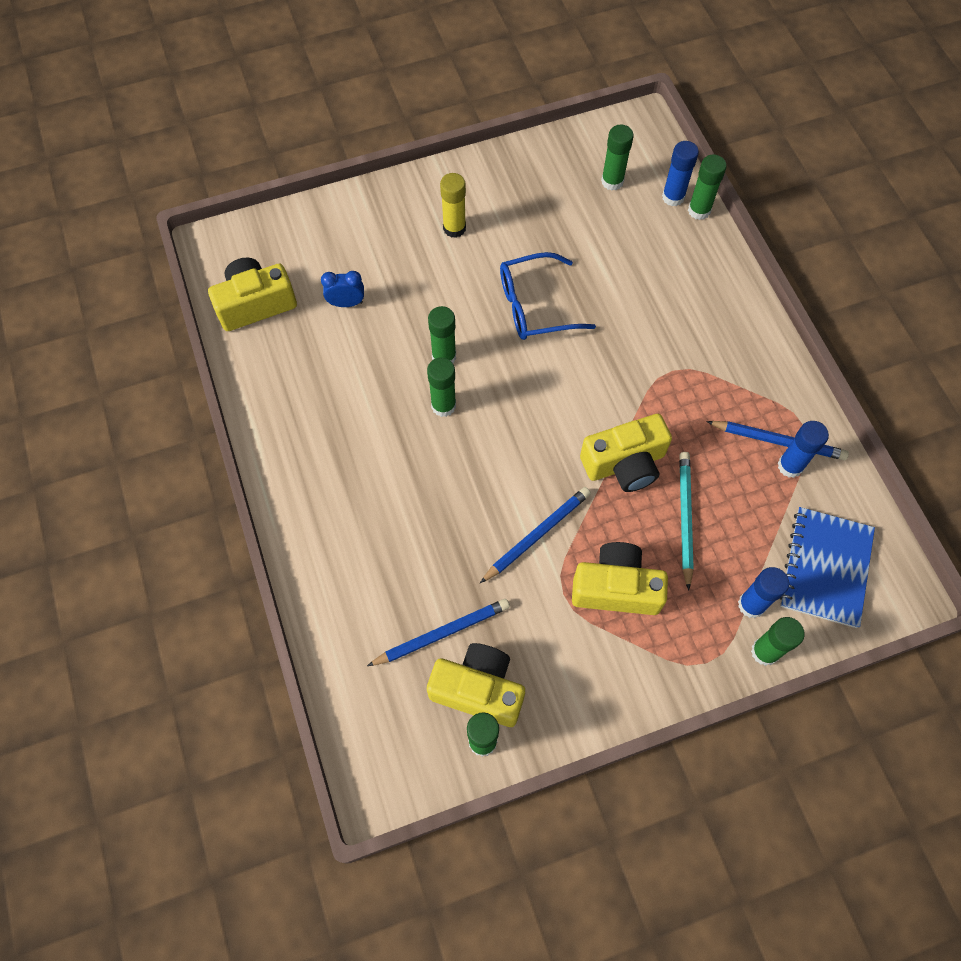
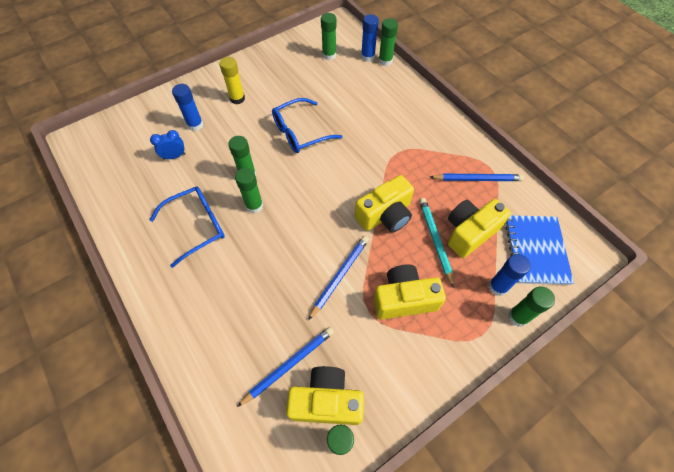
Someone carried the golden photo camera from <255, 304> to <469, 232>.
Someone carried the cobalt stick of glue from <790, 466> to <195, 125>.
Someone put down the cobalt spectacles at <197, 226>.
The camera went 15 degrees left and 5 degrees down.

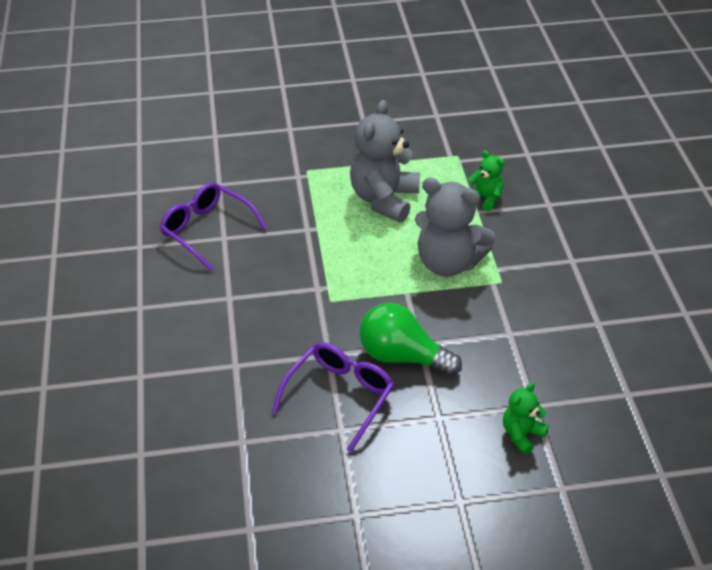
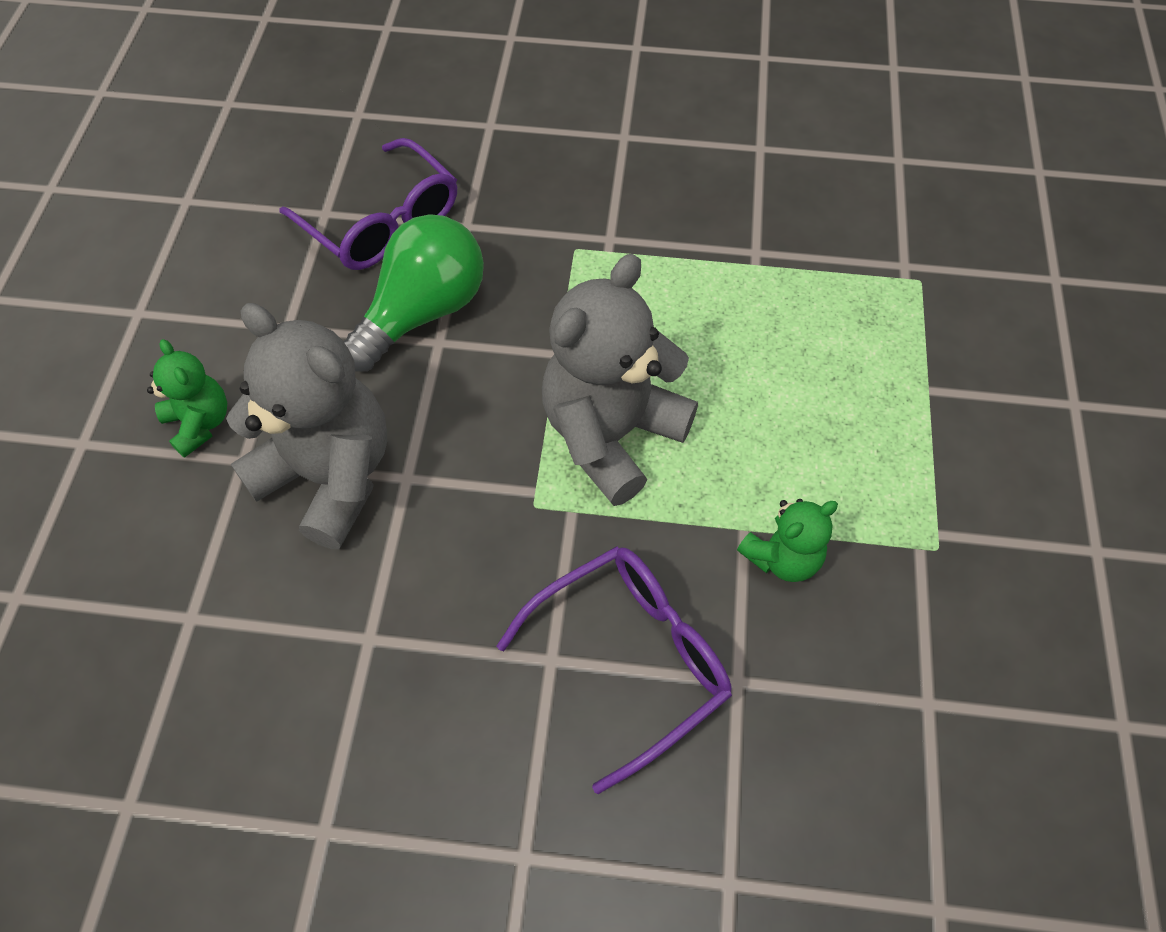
Someone carried the purple spectacles from <207, 230> to <631, 659>.
Someone carried the grey stuffed bear from <384, 199> to <329, 476>.
The camera went 105 degrees right and 15 degrees up.

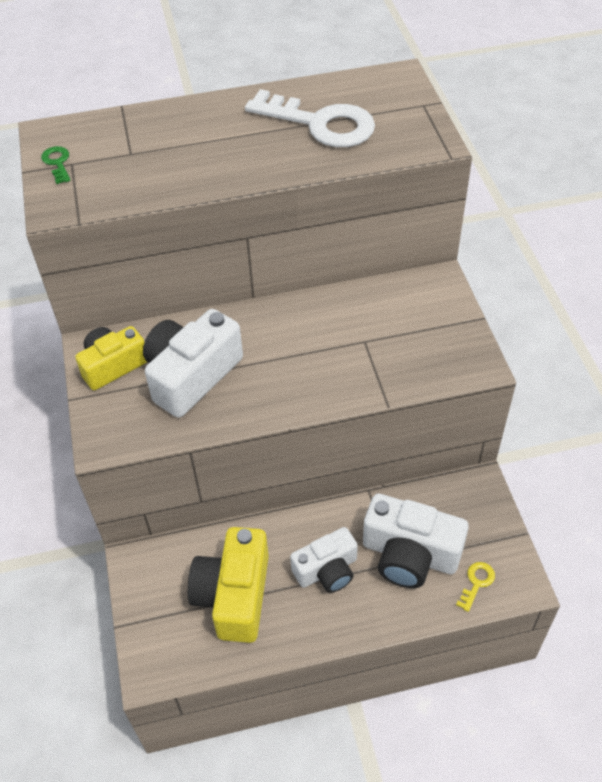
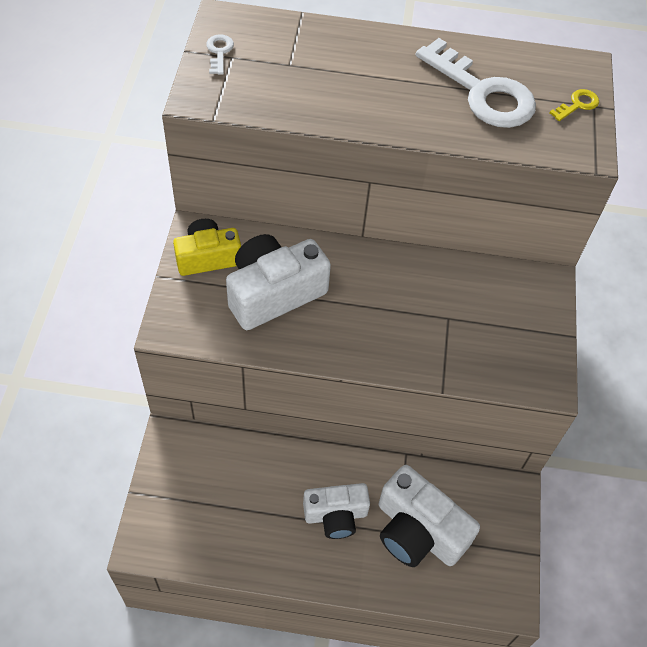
Someone repainted the emerald latchkey at <57, 163>, which became the snow-white latchkey at <219, 52>.
Someone took away the golden photo camera at <234, 595>.
Someone carried the golden latchkey from <476, 583> to <577, 105>.
The camera went 15 degrees right and 5 degrees up.

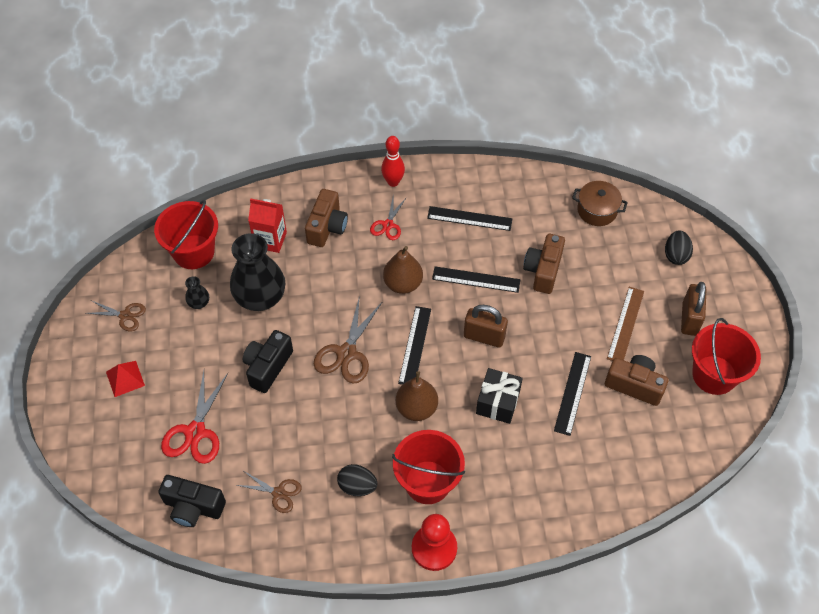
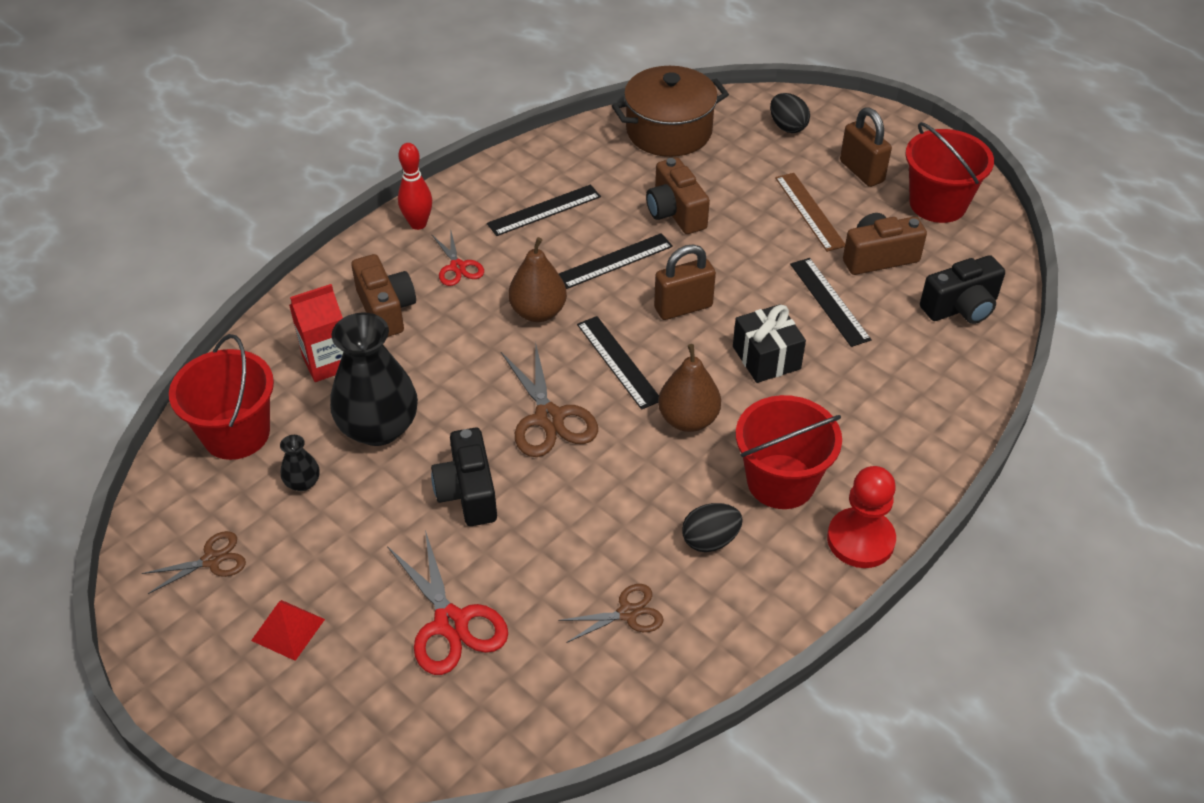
Someone carried the black photo camera from <193, 507> to <961, 307>.
Someone scaled the dark brown cooking pot at <597, 210> by 1.61.
The camera went 40 degrees left and 10 degrees down.

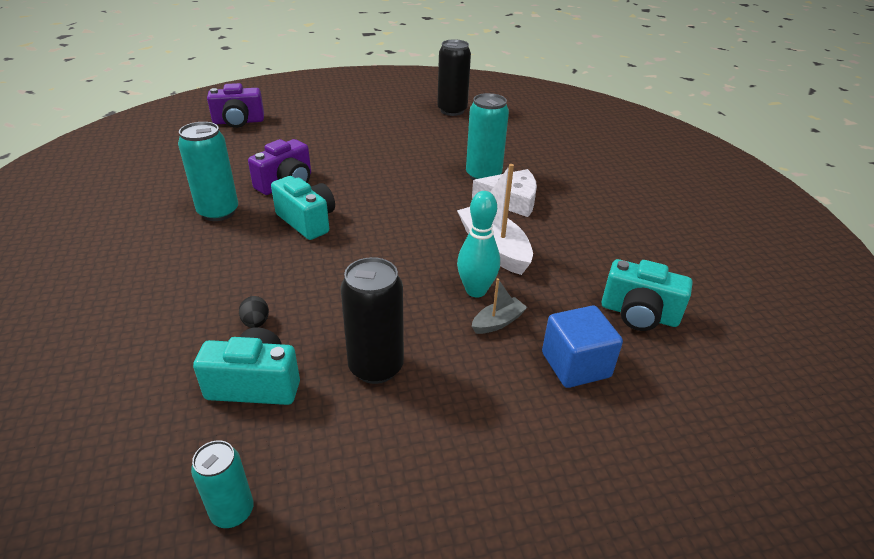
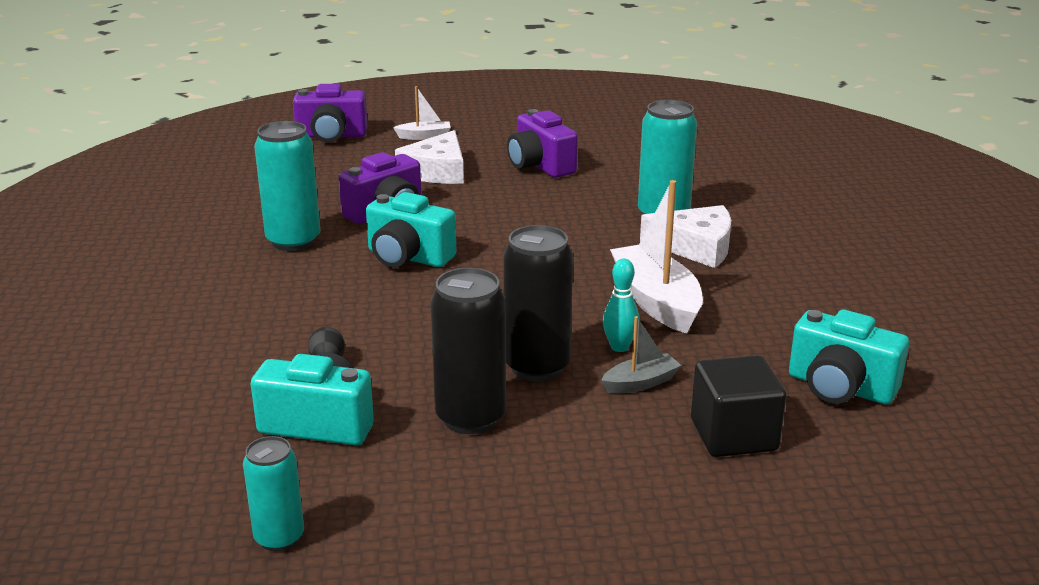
Someone rotated the aqua photo camera at <307, 221> by 150 degrees clockwise.
Someone carried the black tin from <452, 111> to <537, 367>.
Someone scaled the aqua tenpin at <476, 290> by 0.64.
Someone repainted the cobalt block at <575, 365>, which became the black block at <733, 435>.
Someone put down the snow-white toy boat at <424, 136>.
Someone put down the snow-white cheese at <437, 171>.
Someone put down the purple photo camera at <540, 166>.
The camera went 10 degrees right and 10 degrees down.

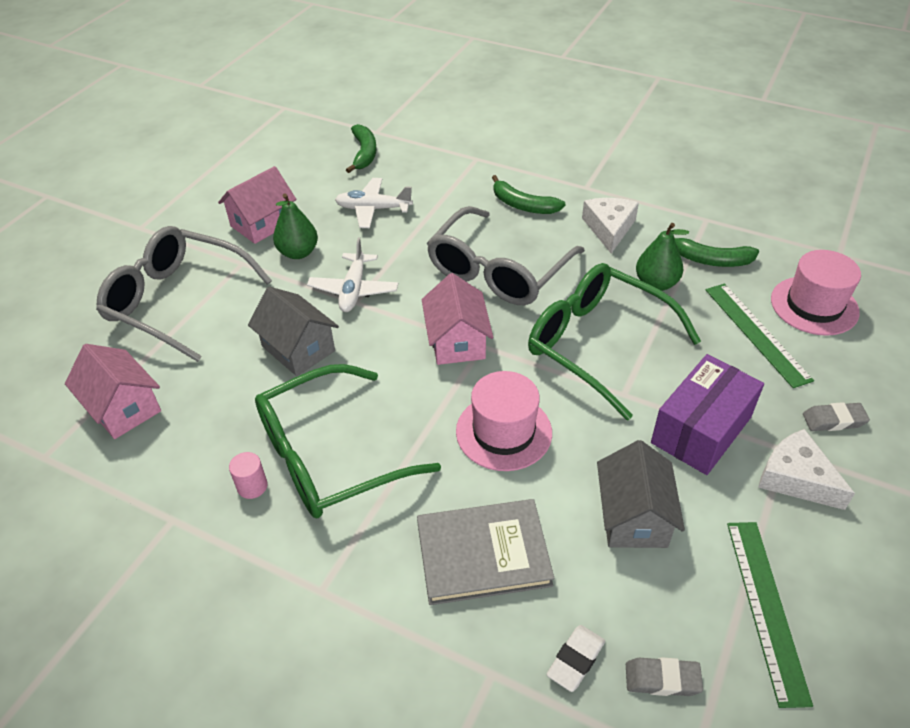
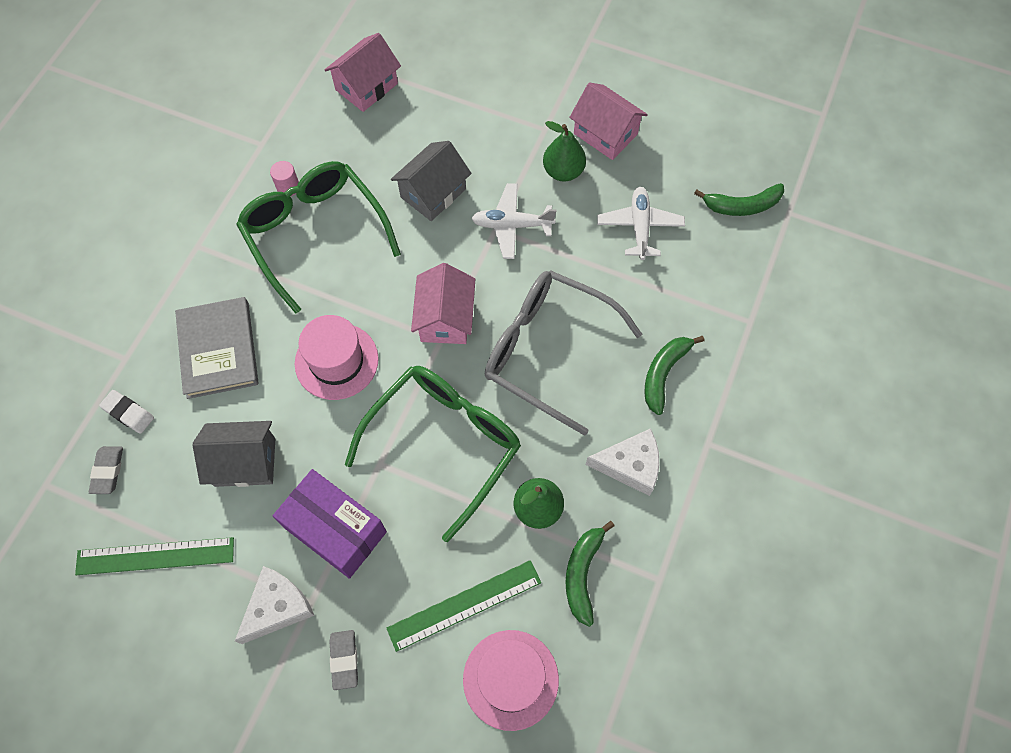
Someone took away the grey spectacles at <177, 301>.
Someone rotated the rosy cottage at <457, 341> by 75 degrees counterclockwise.
The camera went 85 degrees right and 20 degrees up.

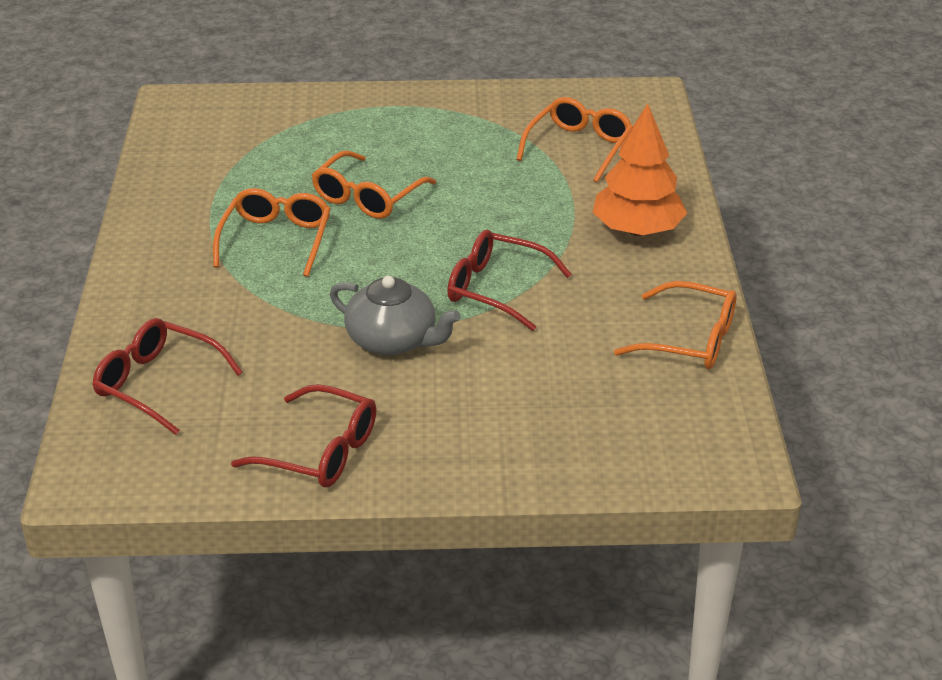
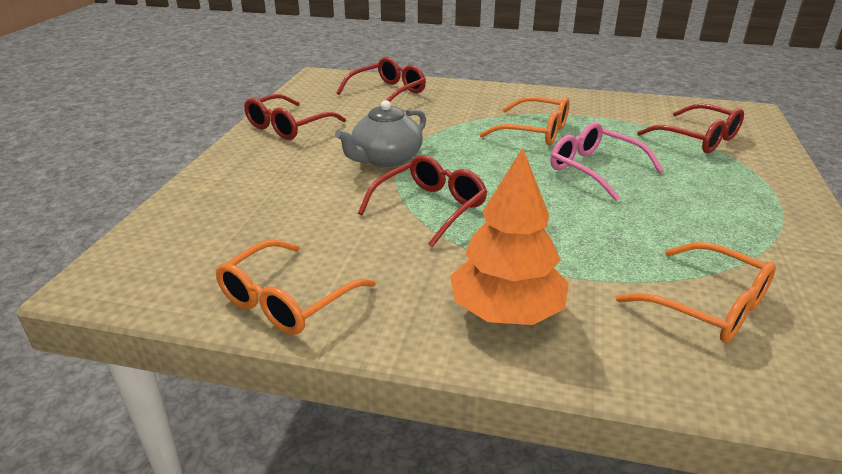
Someone repainted the bright orange spectacles at <367, 197>, which became the rosy spectacles at <594, 169>.
Someone put down the scarlet spectacles at <698, 139>.
The camera went 105 degrees right and 5 degrees down.

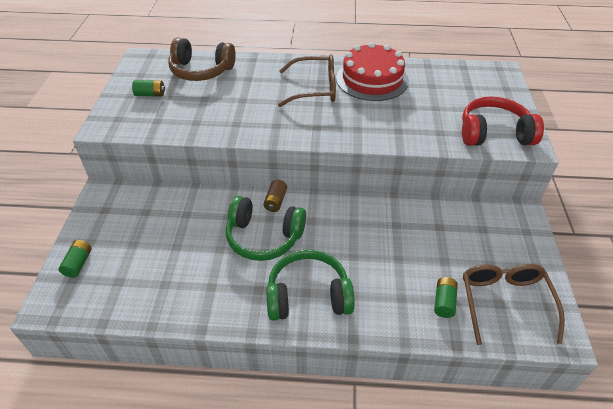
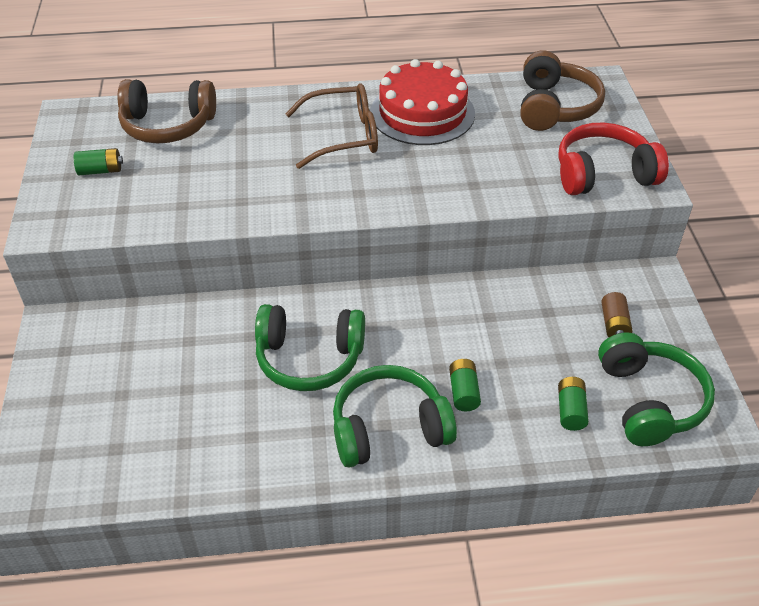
Someone carried the emerald battery from <78, 263> to <463, 392>.
Someone carried the dark brown battery from <275, 201> to <614, 324>.
Someone swapped the dark brown spectacles at <505, 303> for the emerald over-ear headphones at <649, 400>.
Someone put down the dark brown over-ear headphones at <554, 107>.
The camera went 10 degrees left and 0 degrees up.

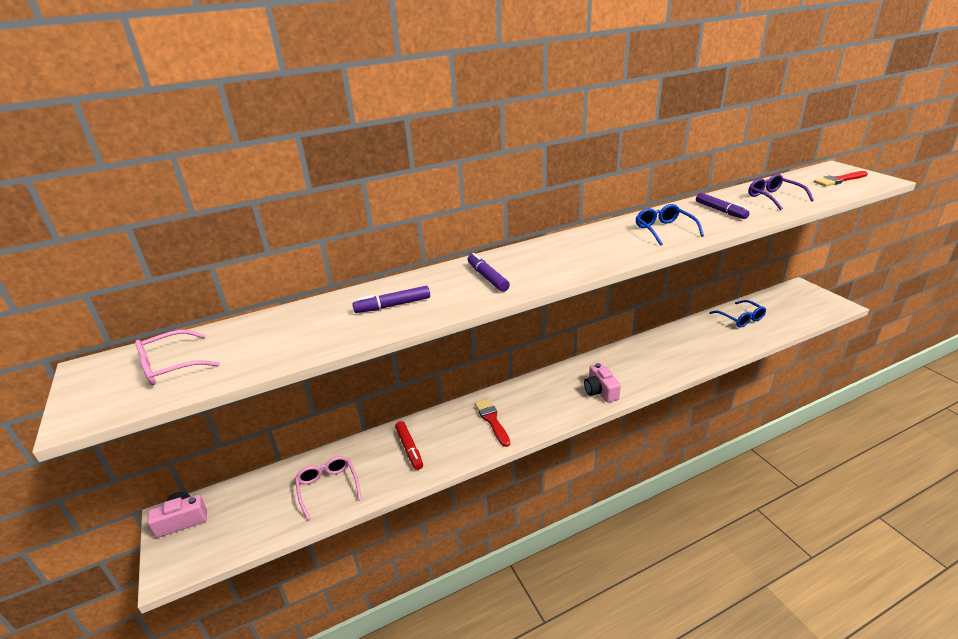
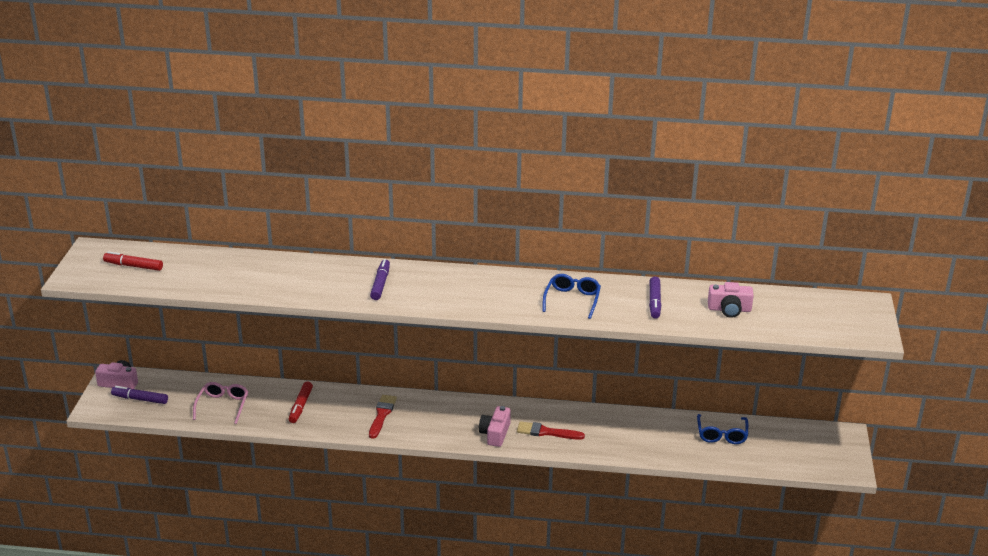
Someone swapped the rosy spectacles at <170, 366> for the scarlet marker at <133, 266>.
Someone carried the purple marker from <393, 305> to <140, 399>.
Someone swapped the purple spectacles at <773, 197> for the rosy photo camera at <729, 309>.
Someone carried the scarlet brush from <839, 180> to <546, 432>.
The camera went 30 degrees right and 0 degrees up.

